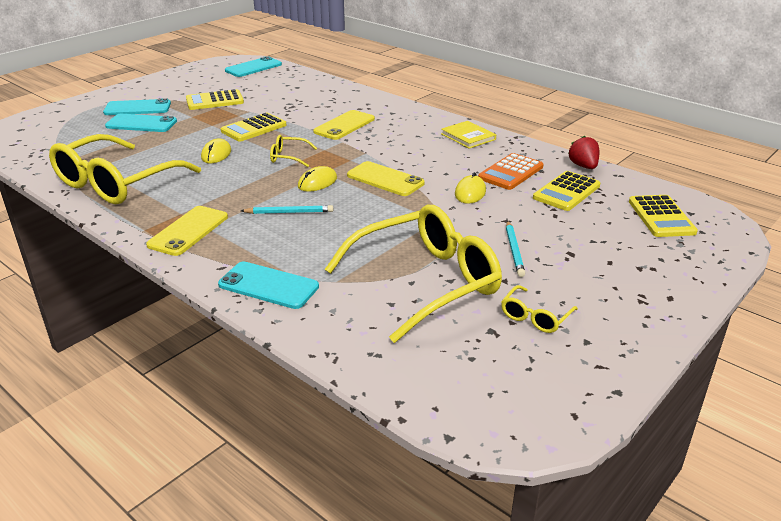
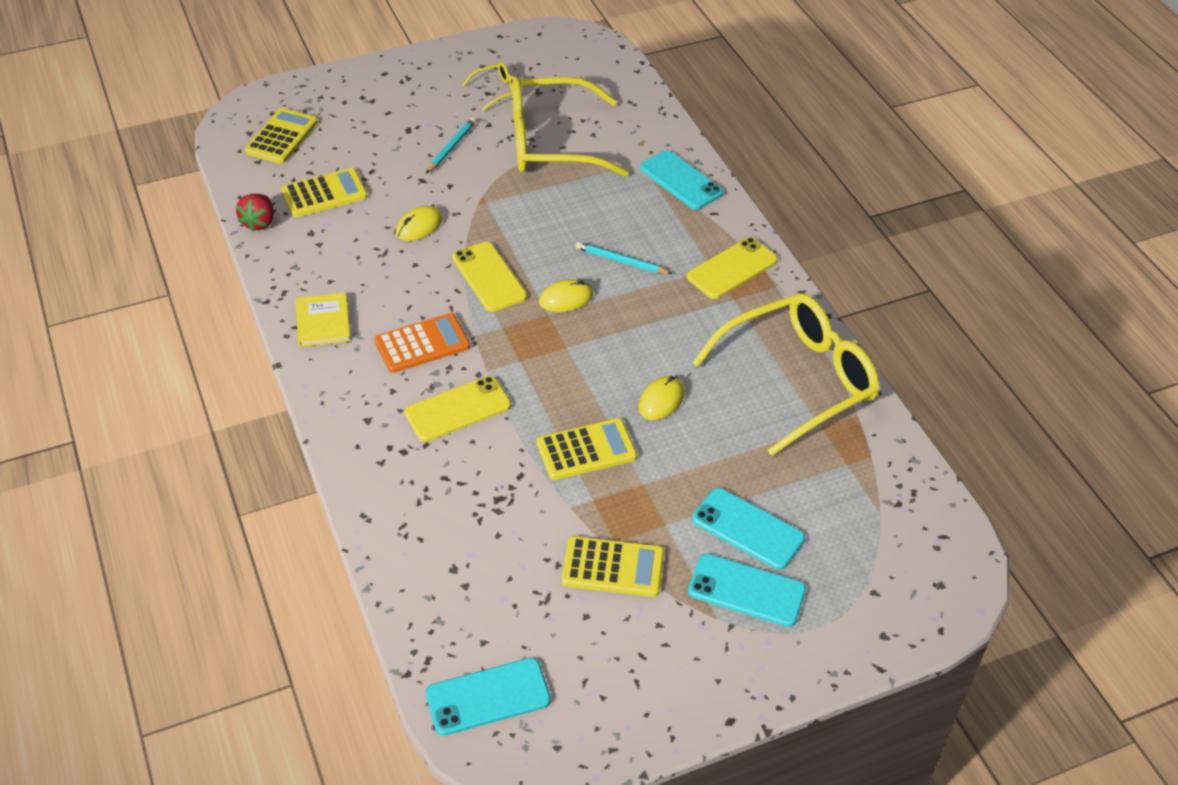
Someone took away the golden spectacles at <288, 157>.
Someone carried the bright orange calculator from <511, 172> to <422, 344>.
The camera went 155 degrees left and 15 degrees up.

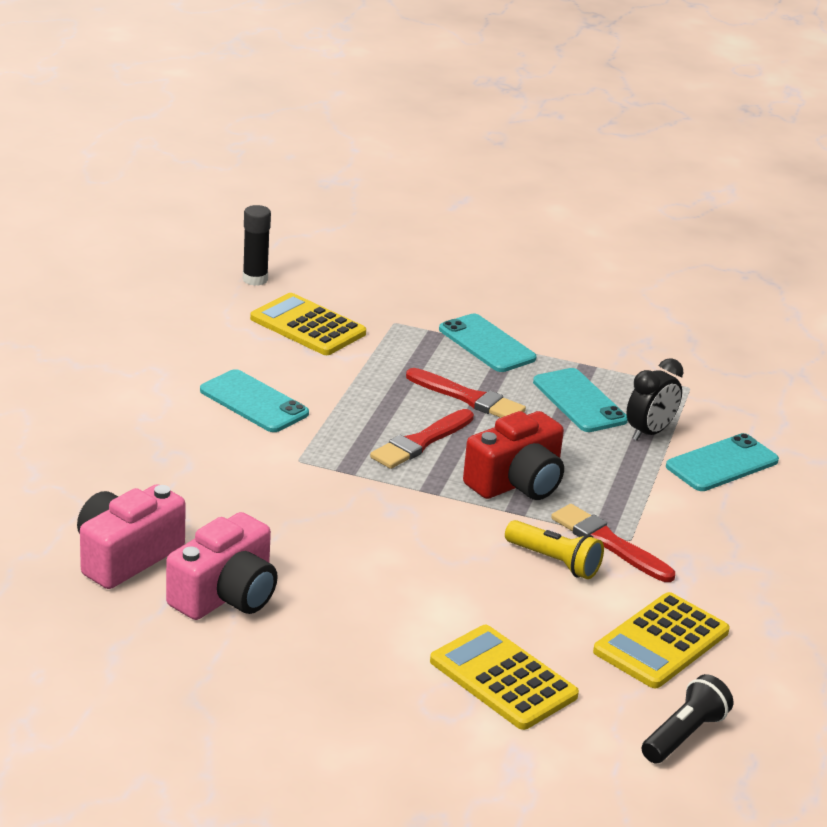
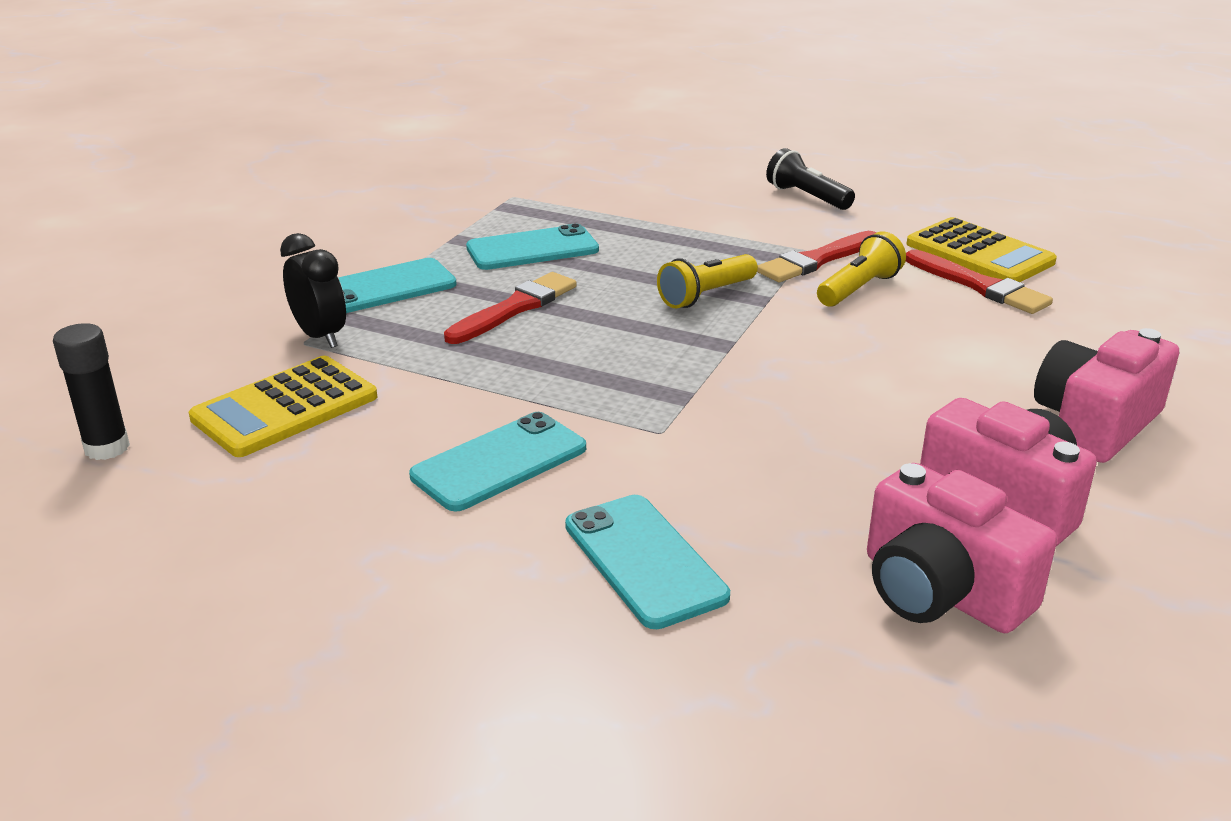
Someone carried the scarlet brush from <421, 442> to <979, 286>.
Someone took away the golden calculator at <503, 678>.
Someone swapped the scarlet photo camera at <517, 483> for the golden pocket torch at <706, 295>.
Someone carried the black clock from <649, 433> to <320, 336>.
Someone carried the black pocket torch from <684, 735> to <807, 197>.
Someone carried the aqua smartphone from <722, 464> to <644, 560>.
Someone put down the rosy photo camera at <1095, 424>.
The camera went 80 degrees left and 0 degrees up.

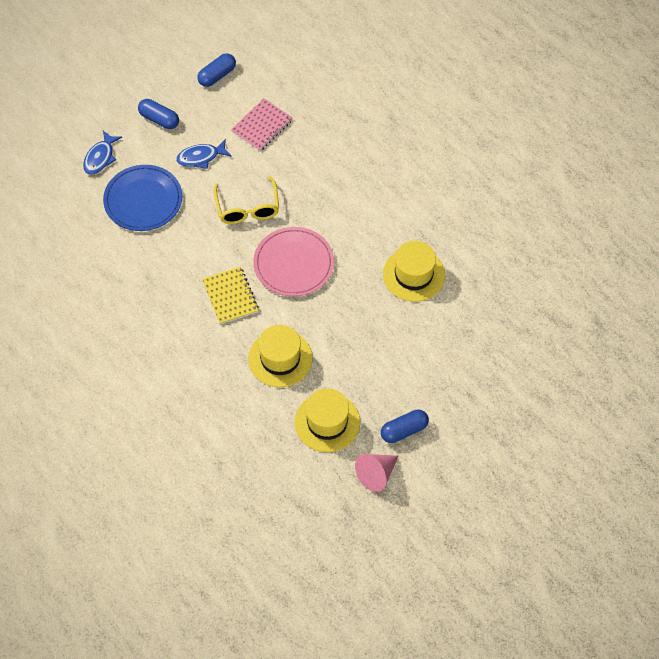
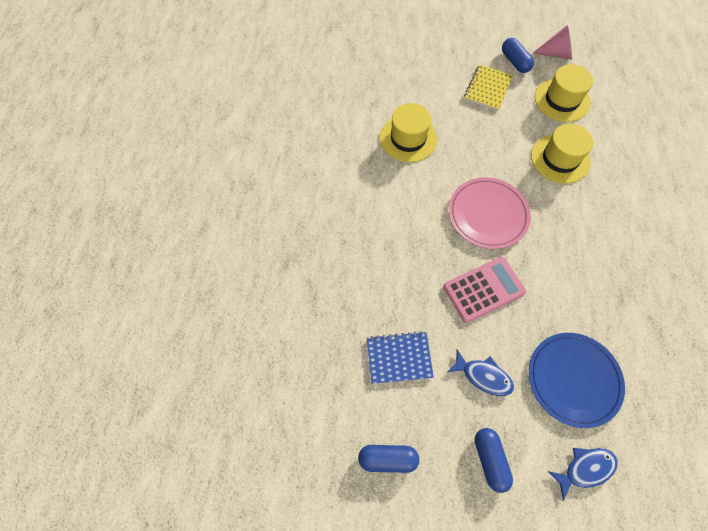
Someone carried the golden exercise book from <230, 296> to <487, 89>.
Someone swapped the golden spectacles at <247, 208> for the rosy calculator at <484, 289>.
Someone repainted the rosy exercise book at <262, 126>, which became the cobalt exercise book at <399, 358>.
Someone rotated the cobalt pill shape at <404, 430> by 45 degrees clockwise.
The camera went 135 degrees left and 5 degrees up.

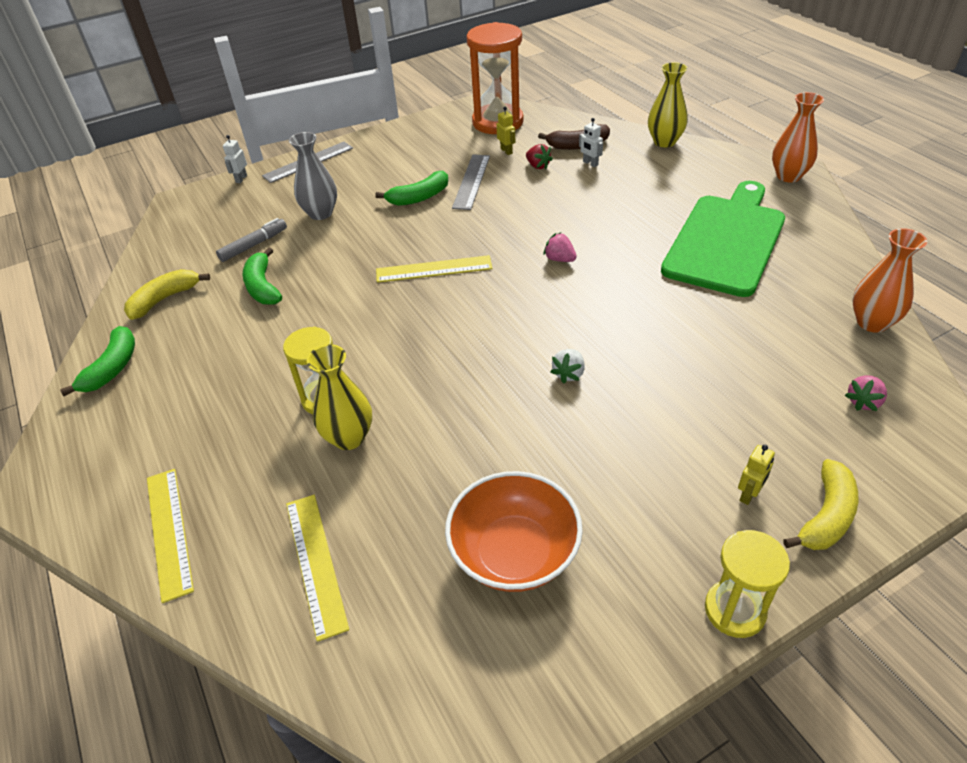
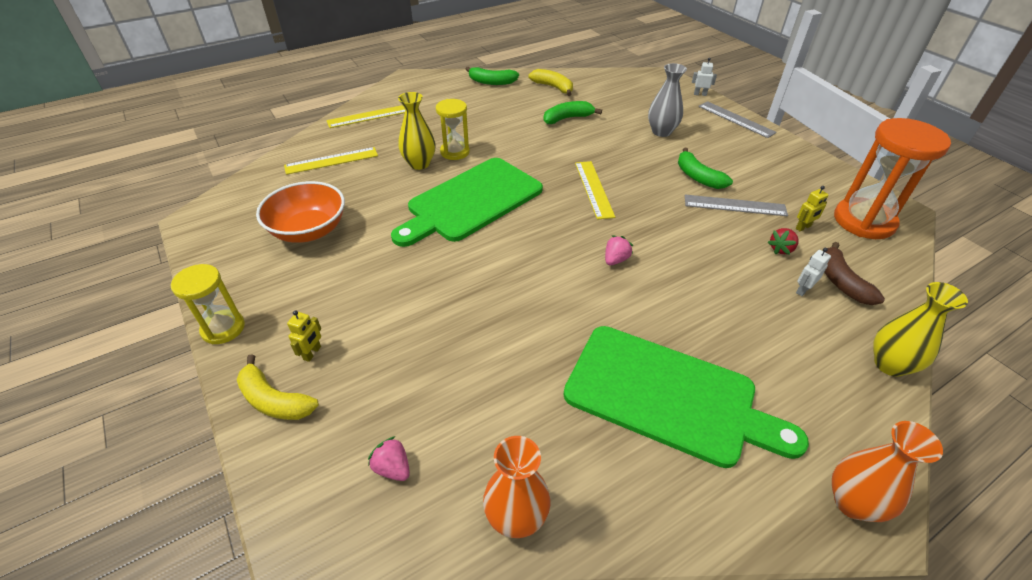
Someone took away the grey marker at <254, 245>.
Someone took away the snow-white berry at <569, 374>.
Someone rotated the golden toy robot at <749, 494> by 105 degrees counterclockwise.
Someone put down the emerald bread board at <471, 201>.
The camera went 85 degrees right and 0 degrees up.

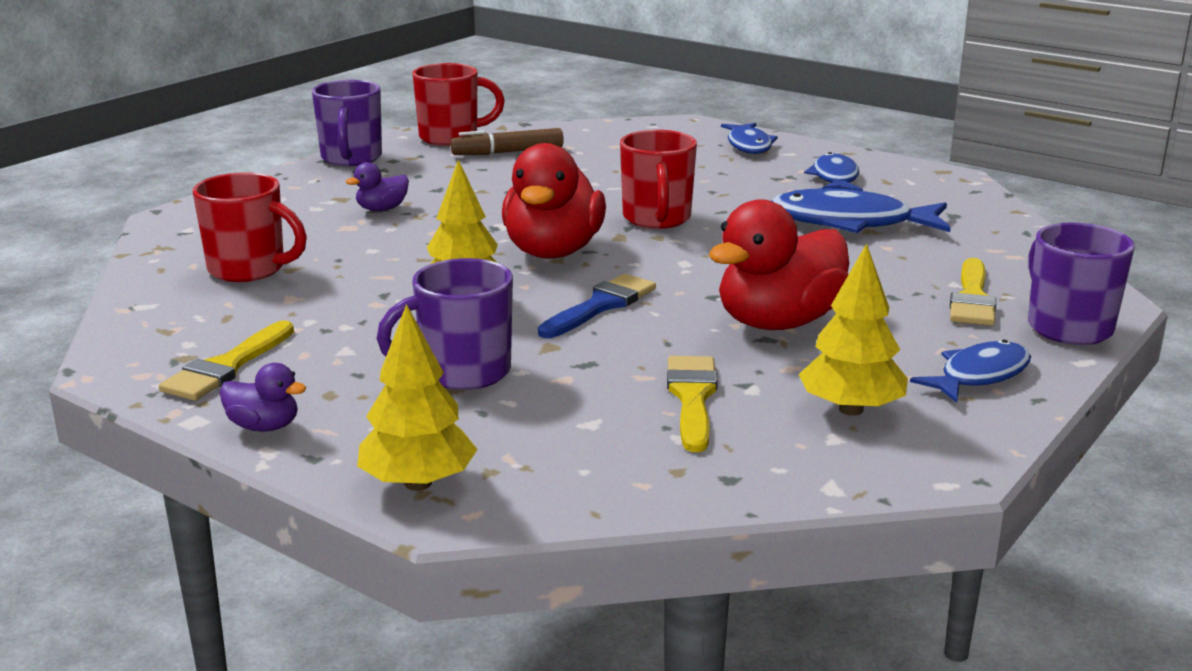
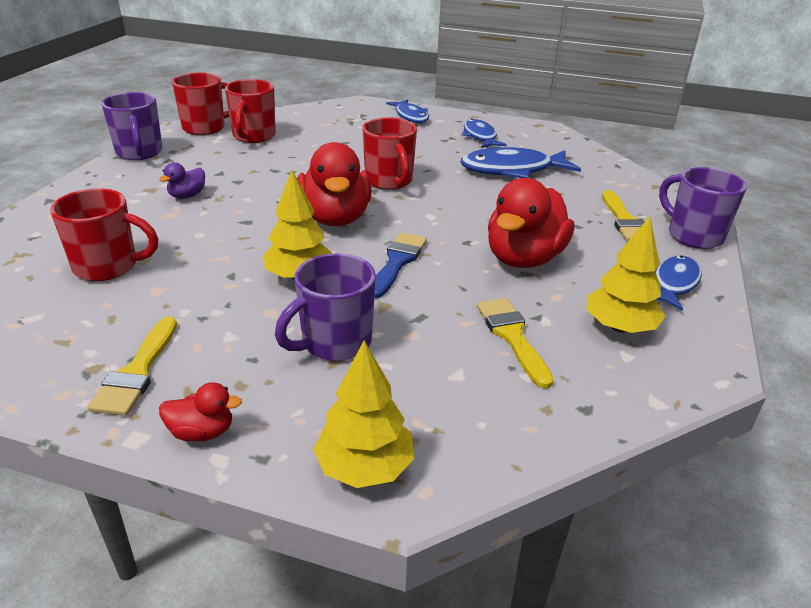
Someone repainted the purple rubber duck at <264, 426>, which became the scarlet rubber duck at <202, 432>.
Someone swapped the dark brown marker at <507, 152> for the scarlet mug at <253, 136>.
The camera went 20 degrees left and 10 degrees up.

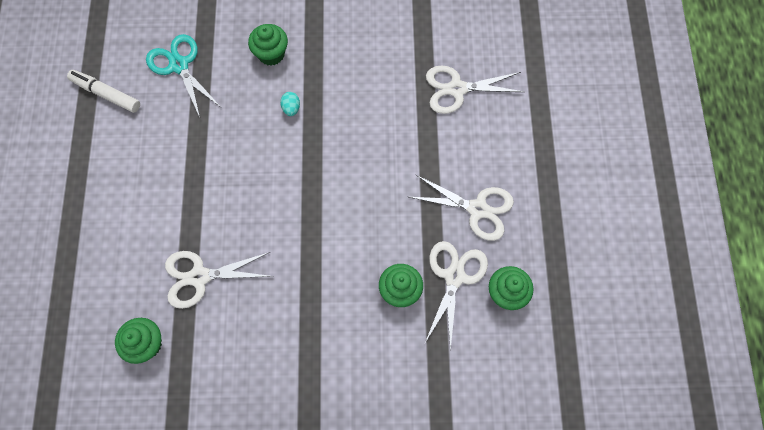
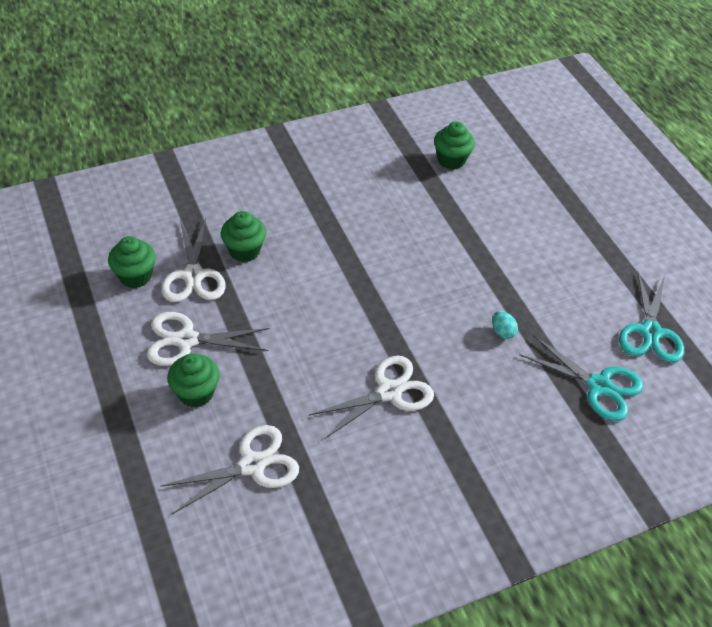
Someone swapped the snow-white marker at <106, 94> for the aqua pair of scissors at <650, 332>.
Someone carried the snow-white pair of scissors from <199, 277> to <389, 392>.
Someone carried the emerald cupcake from <271, 54> to <196, 393>.
Someone carried the aqua toy egg from <291, 108> to <502, 332>.
The camera went 155 degrees right and 20 degrees down.

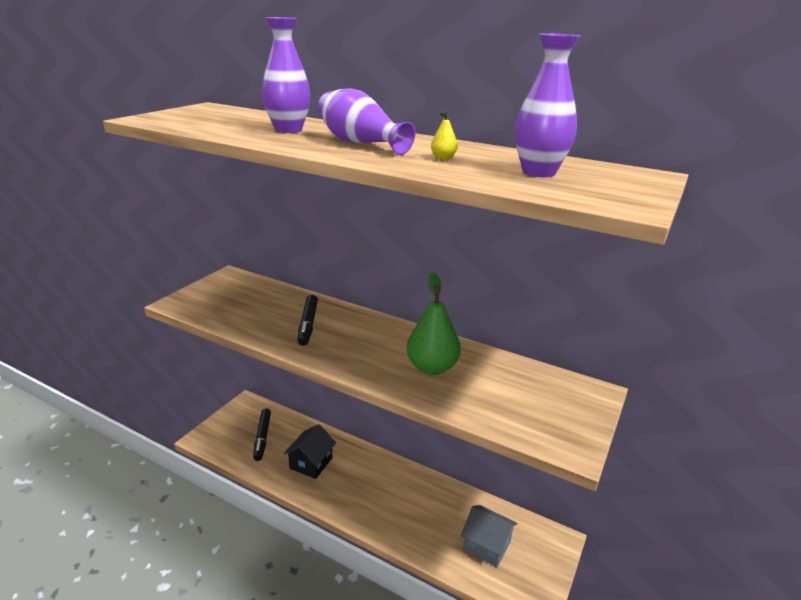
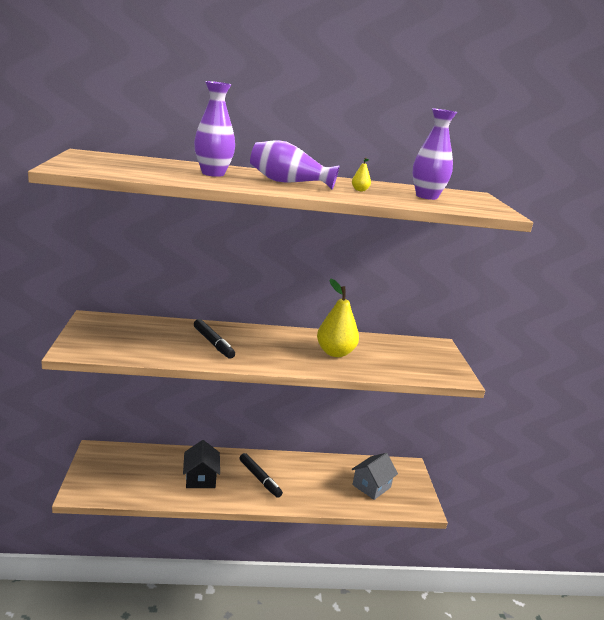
Someone carried the black marker from <262, 437> to <260, 479>.
Someone repainted the emerald pear at <432, 367>, which became the golden pear at <335, 352>.
Someone rotated the grey cottage at <486, 545> by 45 degrees counterclockwise.
The camera went 35 degrees left and 5 degrees down.

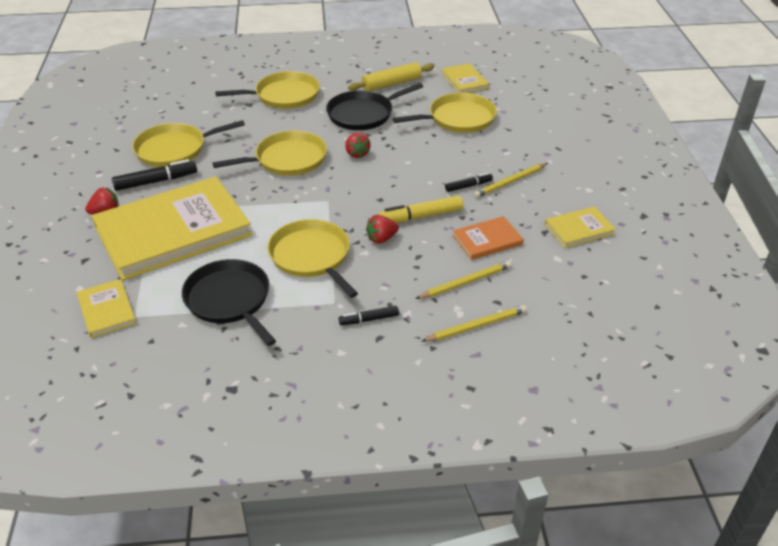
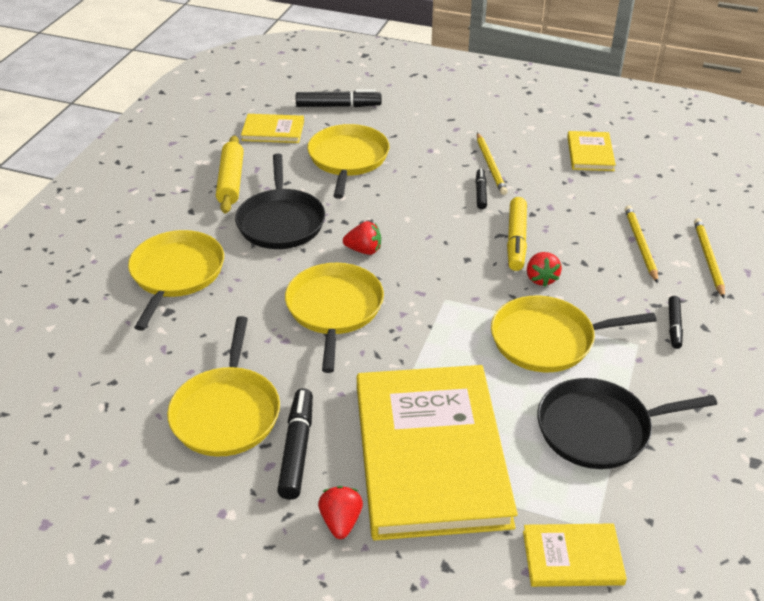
Someone took away the bright orange hardcover at <487, 240>.
Someone put down the black marker at <338, 106>.
The camera went 65 degrees left and 0 degrees up.

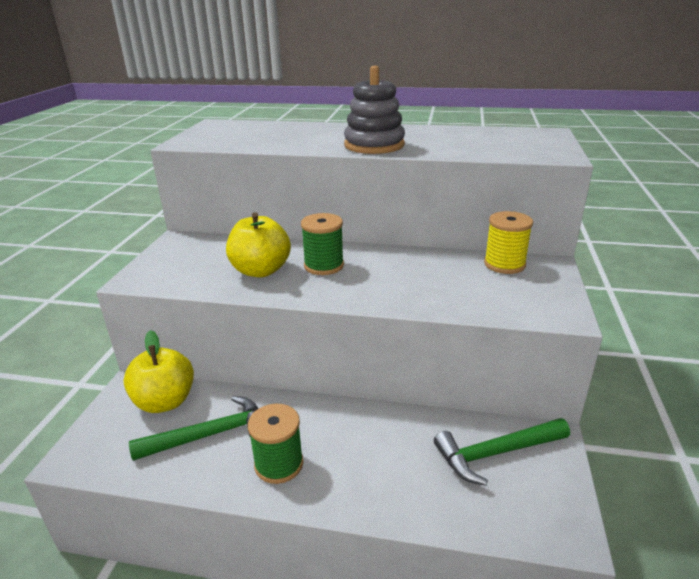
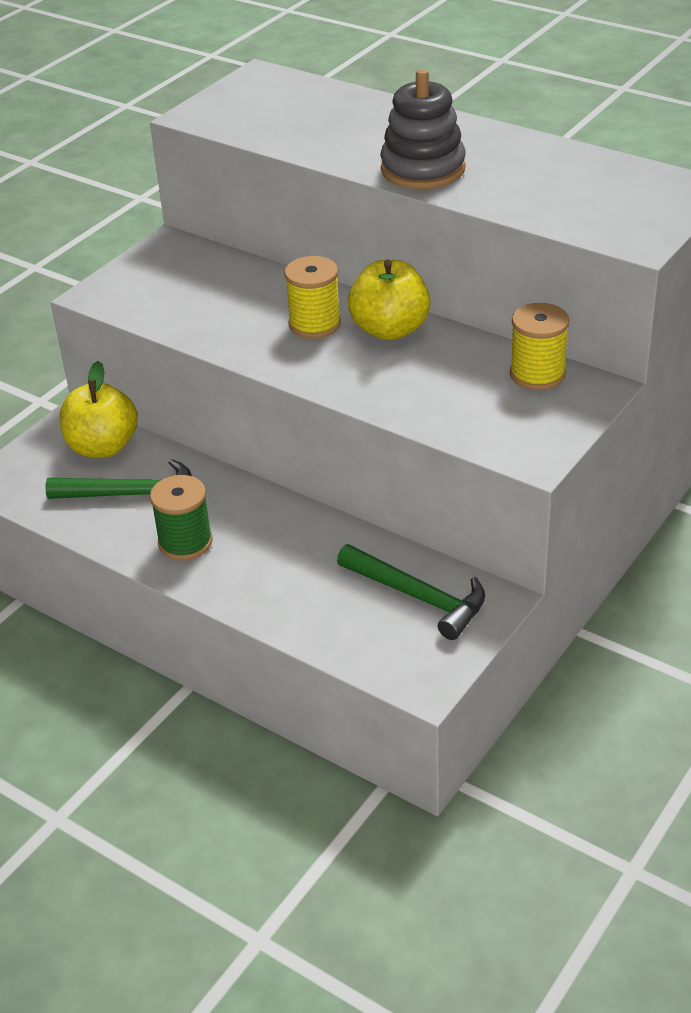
Someone carried the golden apple fruit from <260, 271> to <390, 329>.
Someone repainted the emerald reel of thread at <324, 266>, which became the golden reel of thread at <314, 324>.
Someone rotated the emerald claw hammer at <497, 453> by 150 degrees counterclockwise.
The camera went 25 degrees right and 10 degrees up.

